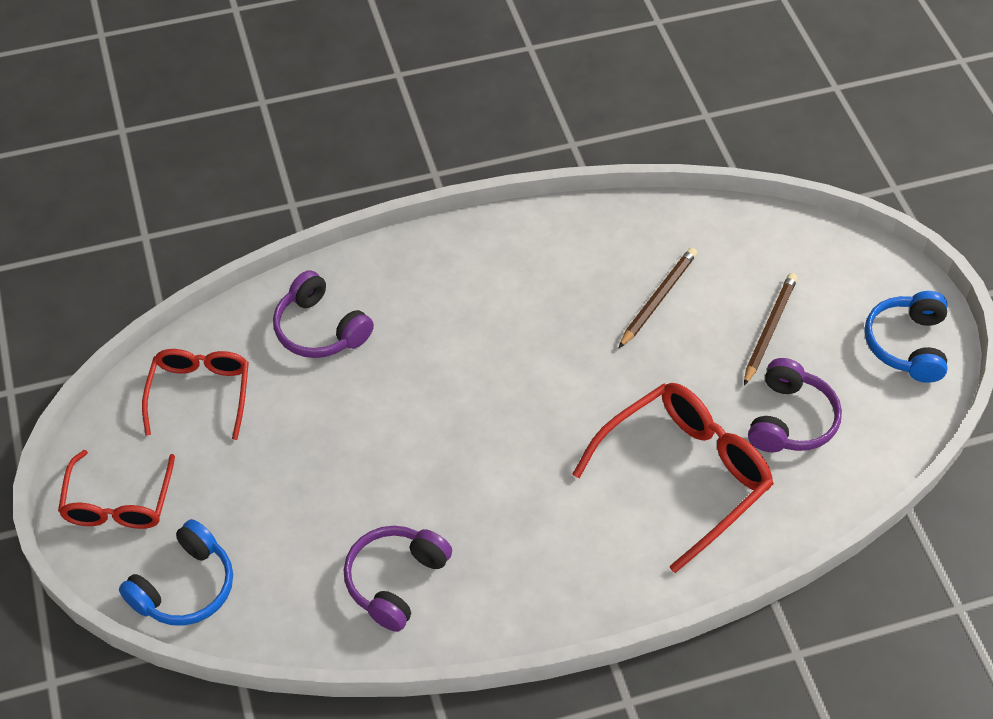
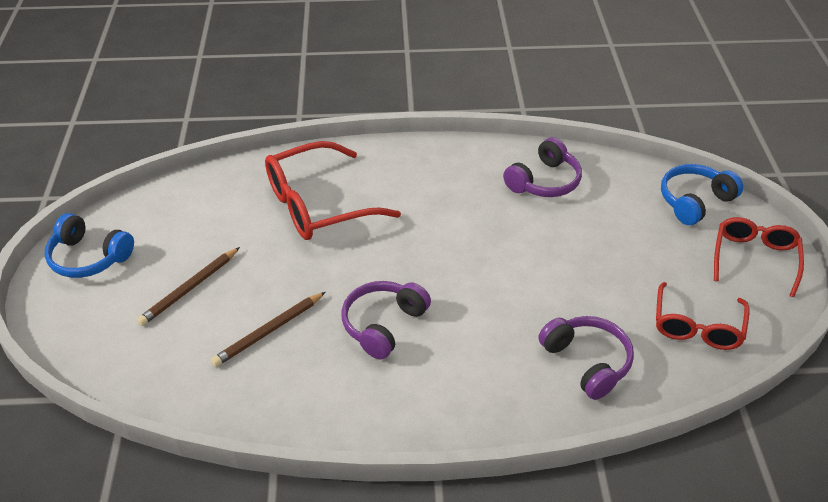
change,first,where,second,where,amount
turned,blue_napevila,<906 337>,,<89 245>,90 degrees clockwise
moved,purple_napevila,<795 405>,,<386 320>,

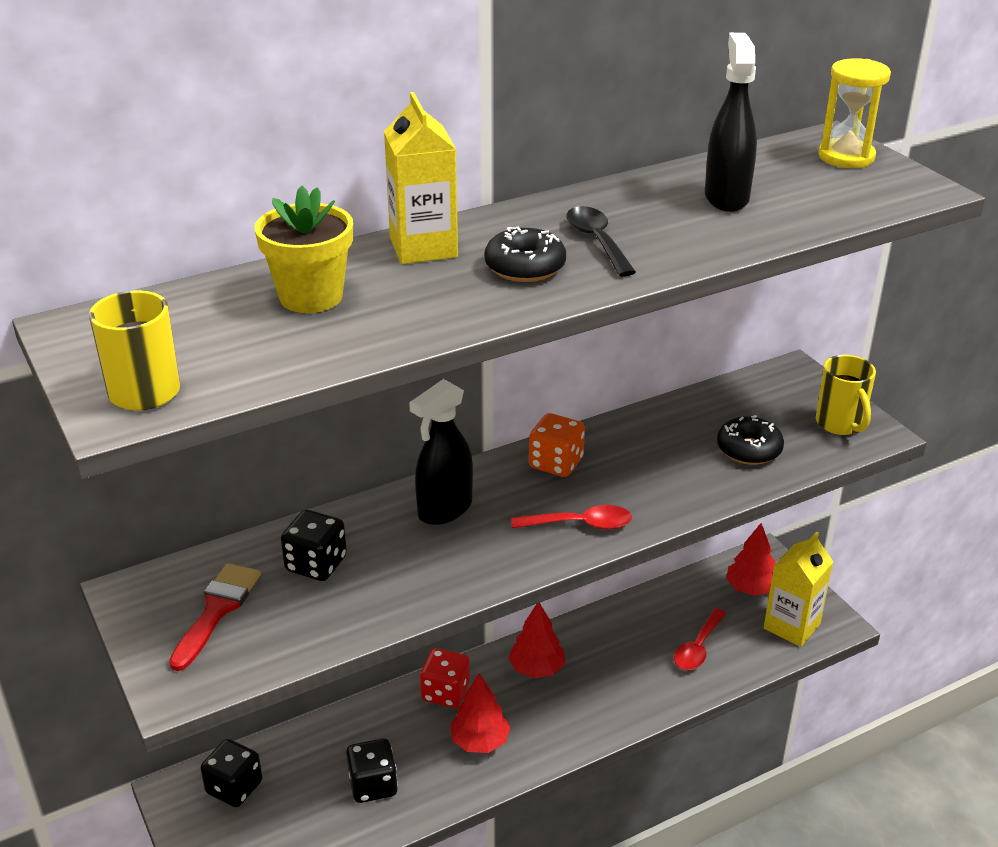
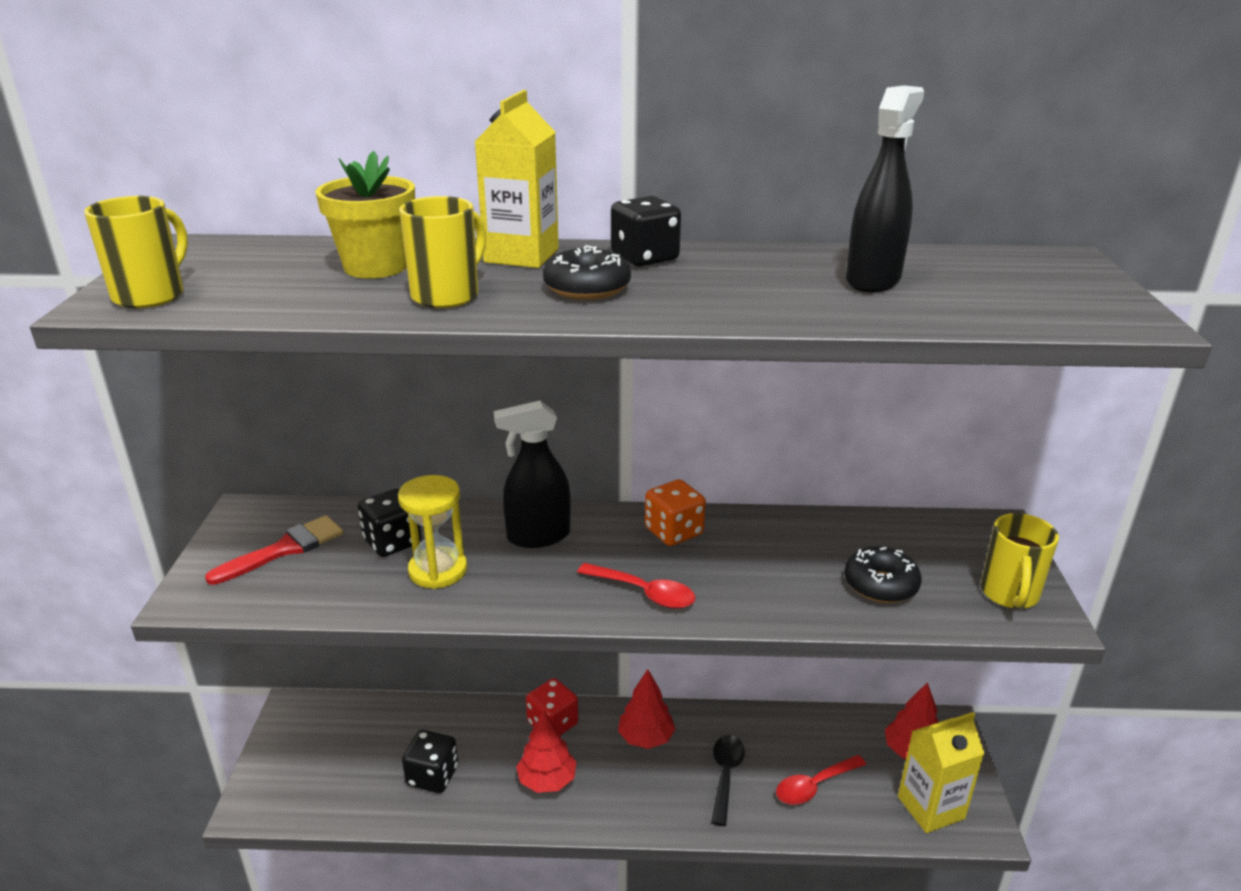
change,first,where,second,where,amount
moved,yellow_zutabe,<854 113>,,<432 532>,
added,,,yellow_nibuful,<442 252>,
moved,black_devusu,<231 773>,,<646 231>,
moved,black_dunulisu,<601 241>,,<728 780>,

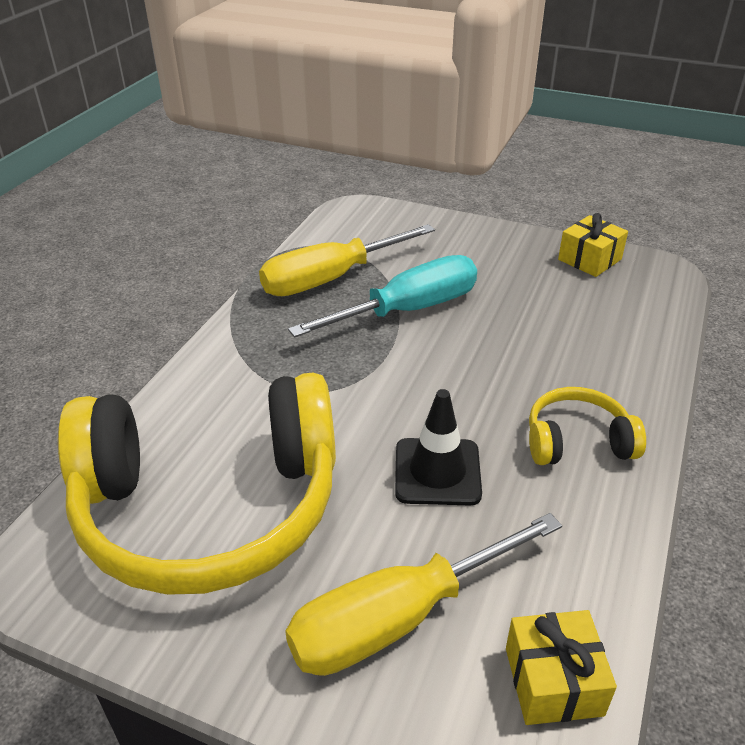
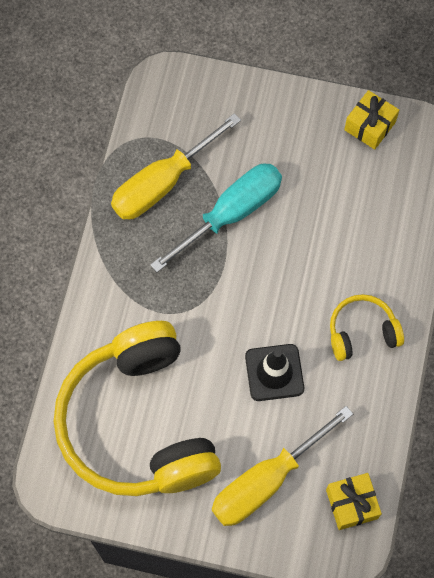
change,first,where,second,where,amount
turned,yellow_napevila,<197 484>,,<137 408>,90 degrees clockwise

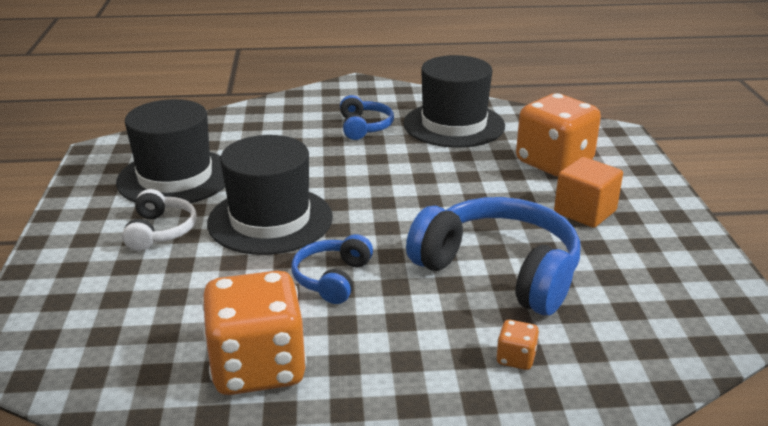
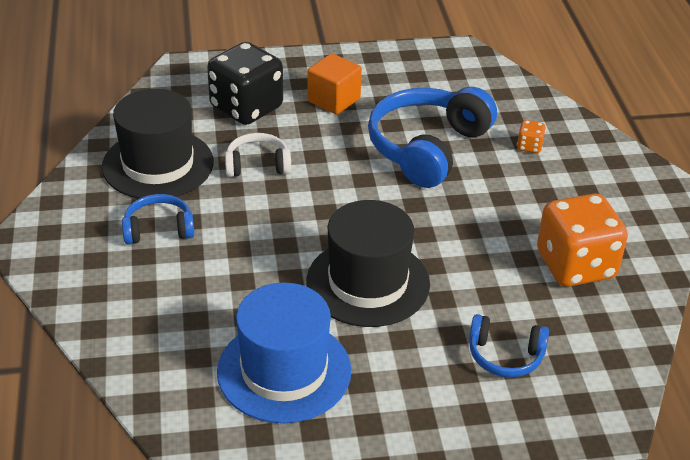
change,first,where,second,where,amount
recoloured,orange_devusu,<558 134>,black_devusu,<245 83>,
recoloured,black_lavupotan,<170 151>,blue_lavupotan,<284 352>,
moved,white_napevila,<159 220>,,<258 155>,
moved,blue_napevila,<332 269>,,<509 345>,

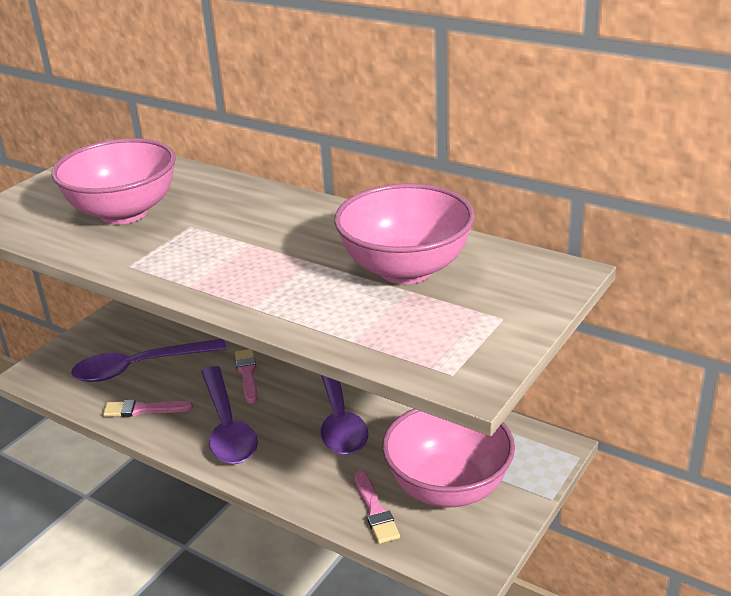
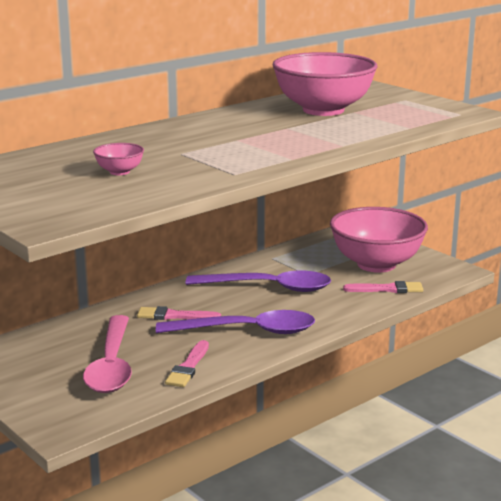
change,first,where,second,where,amount
recoloured,purple_dunulisu,<149 360>,pink_dunulisu,<107 354>,
resized,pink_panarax,<114 181>,,<118 159>,x0.40

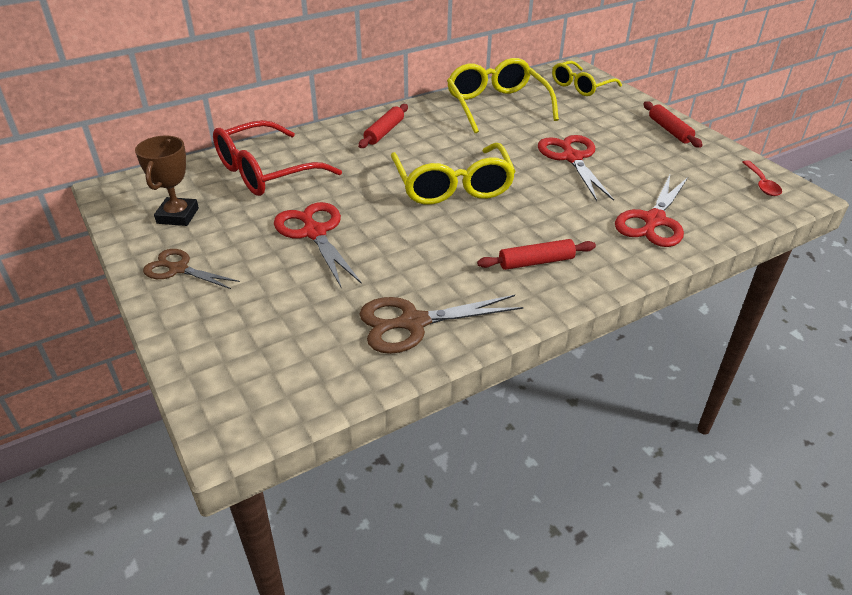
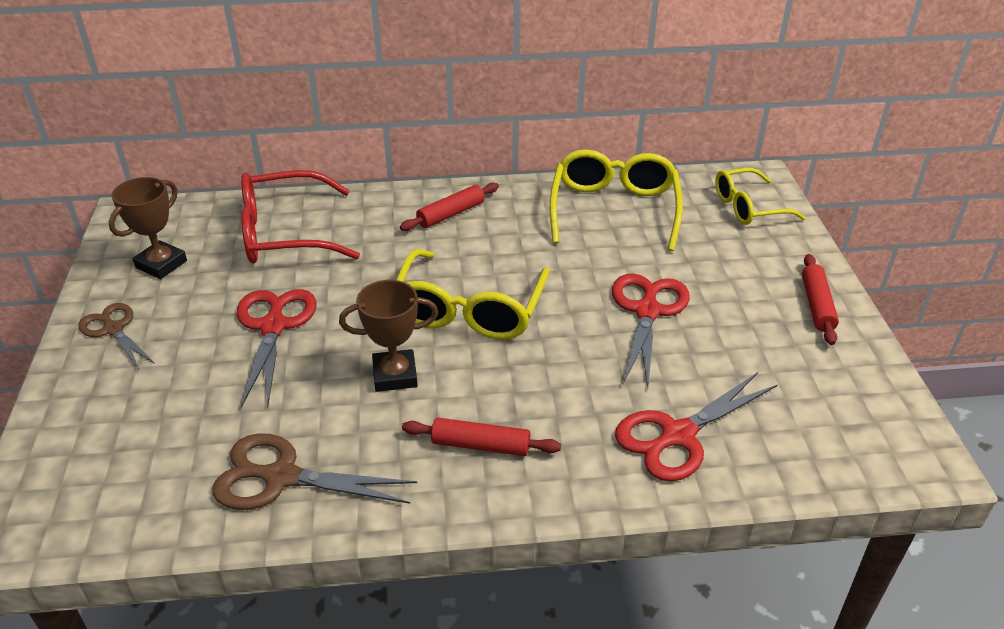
change,first,where,second,where,amount
added,,,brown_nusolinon,<388 336>,
removed,red_dunulisu,<762 178>,,,

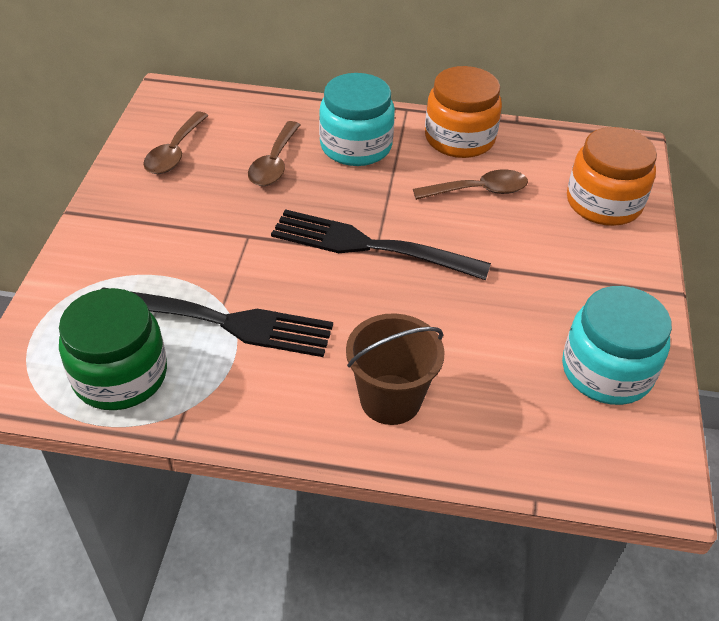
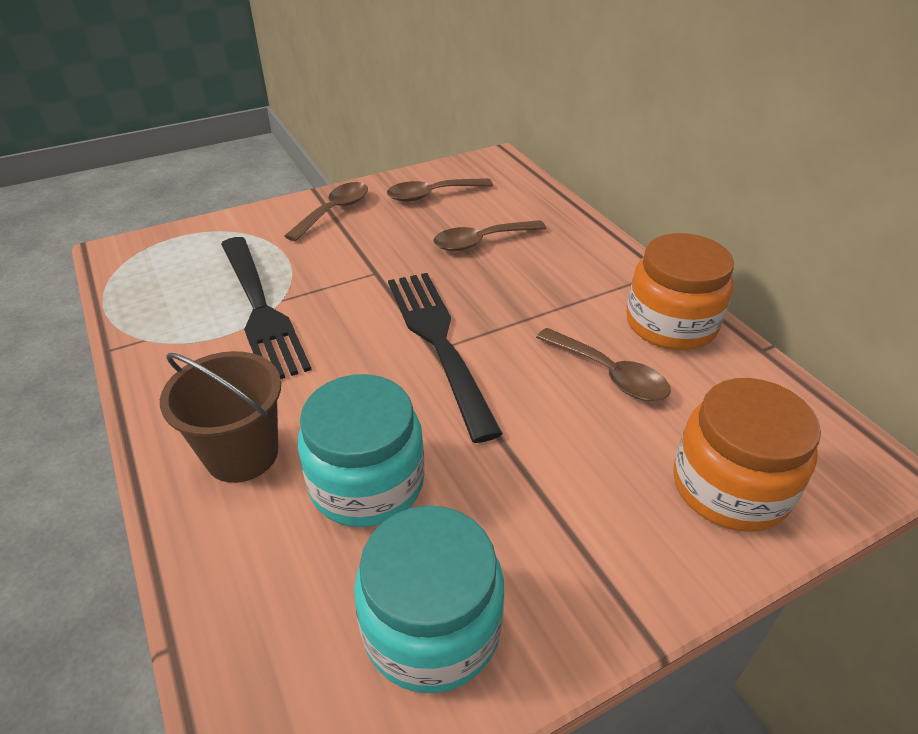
change,first,where,second,where,amount
added,,,brown_dunulisu,<326 212>,
moved,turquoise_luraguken,<357 119>,,<361 450>,
removed,green_luraguken,<113 349>,,,

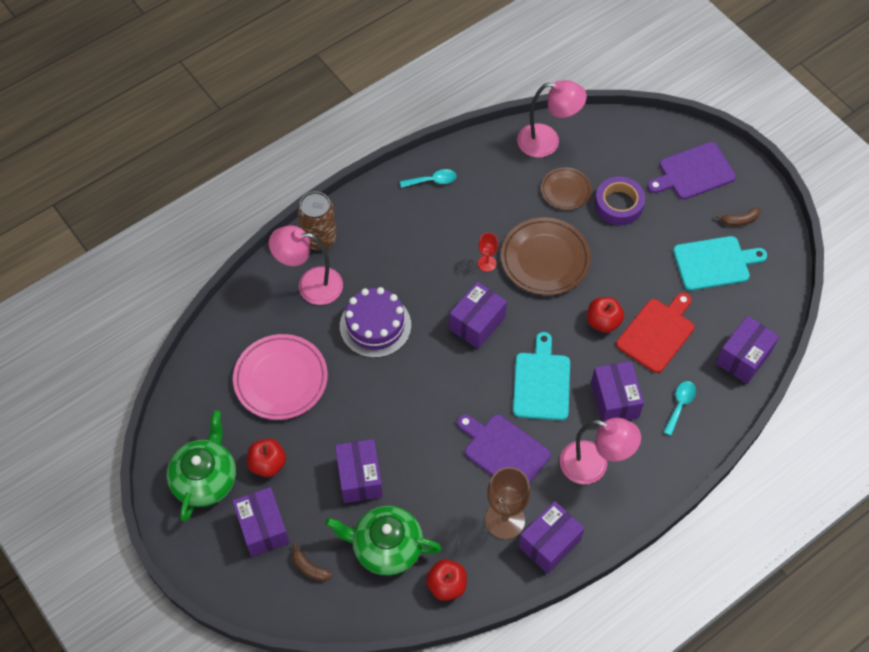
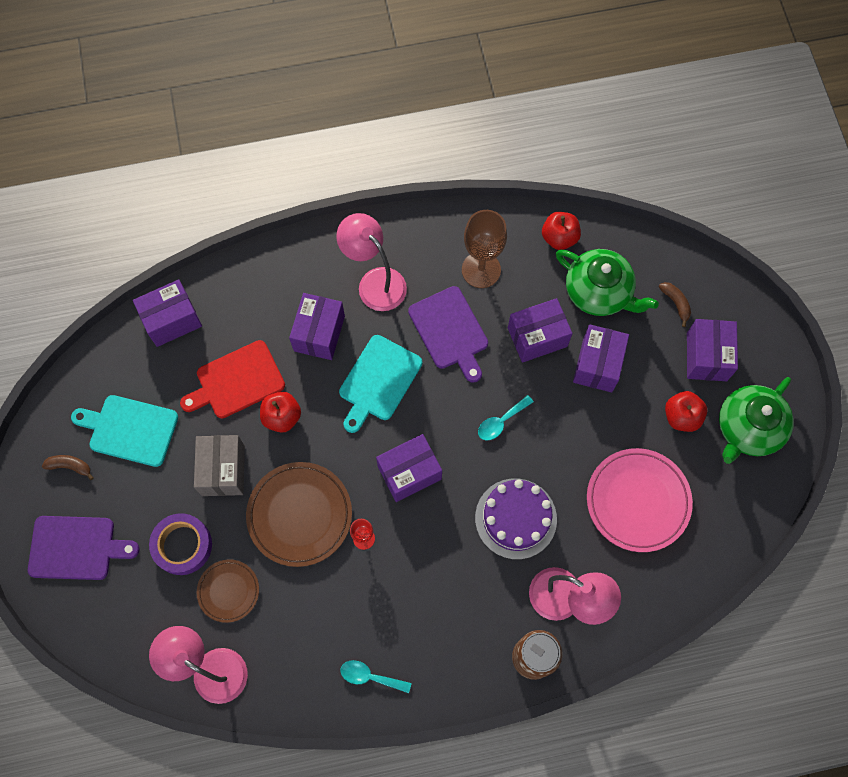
change,first,where,second,where,amount
added,,,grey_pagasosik,<219 465>,
moved,turquoise_dunulisu,<680 408>,,<506 417>,
moved,purple_pagasosik,<552 537>,,<540 330>,

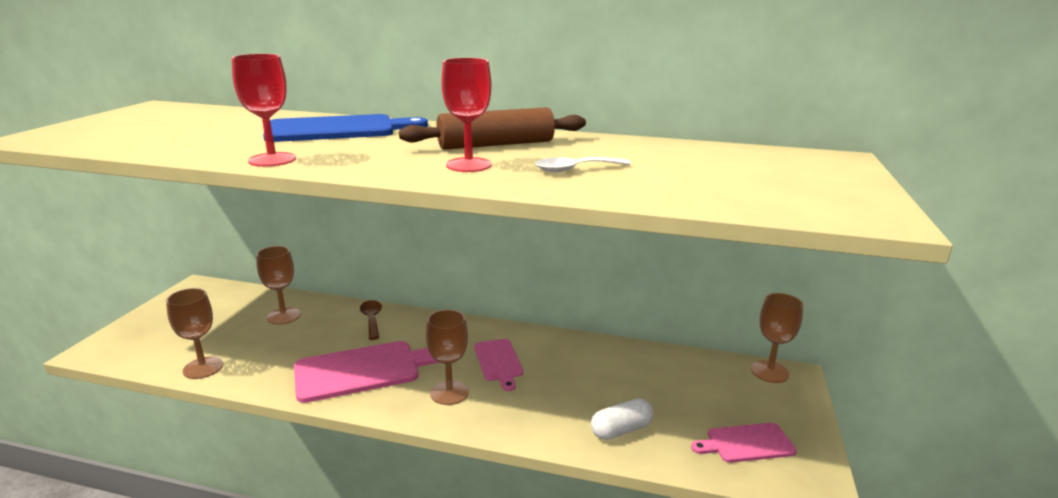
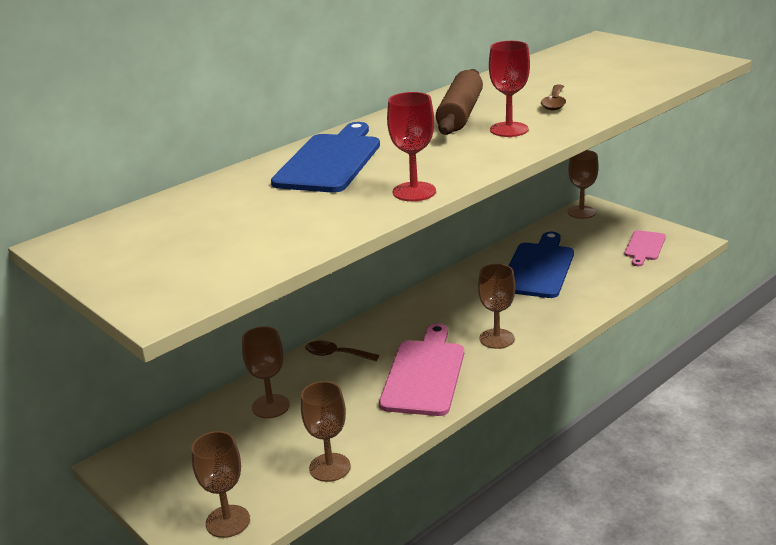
change,first,where,second,where,amount
added,,,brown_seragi,<221 484>,
added,,,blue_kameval,<541 265>,
recoloured,white_dunulisu,<583 164>,brown_dunulisu,<553 97>,
removed,pink_kameval,<498 365>,,,
removed,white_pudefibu,<622 419>,,,

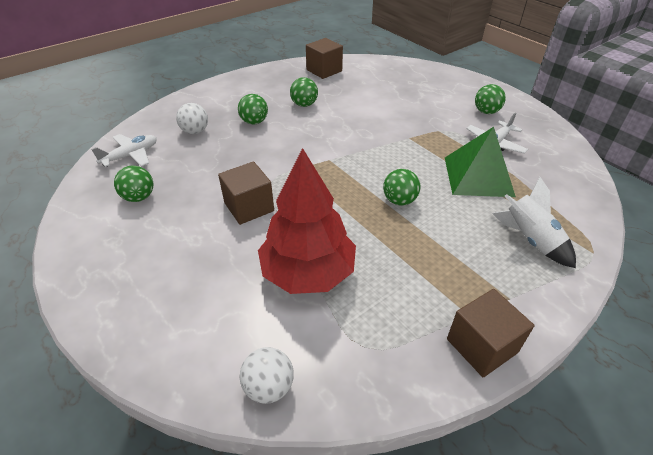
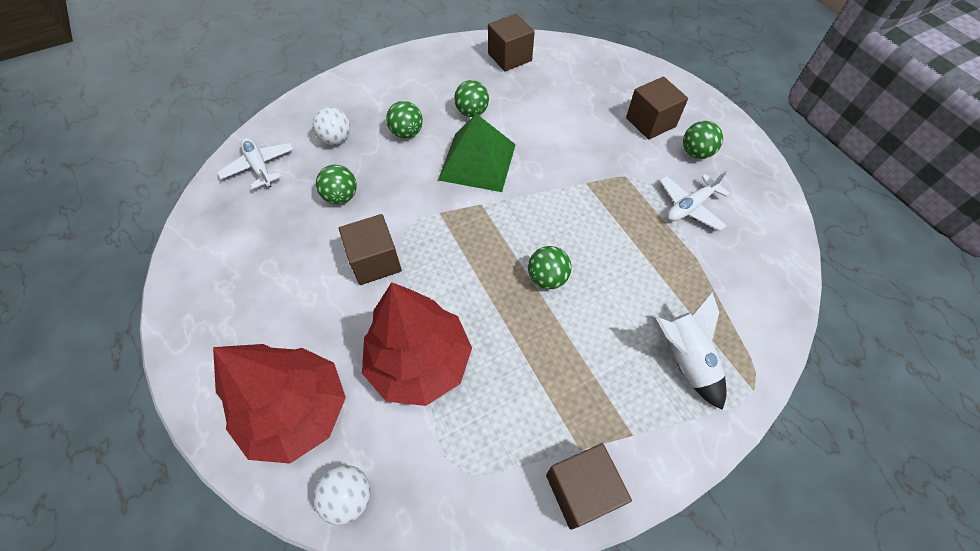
change,first,where,second,where,amount
added,,,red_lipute,<279 404>,
turned,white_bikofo,<124 150>,,<255 163>,90 degrees counterclockwise
moved,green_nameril,<133 184>,,<336 184>,
moved,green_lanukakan,<480 162>,,<477 153>,
added,,,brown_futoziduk,<657 108>,

